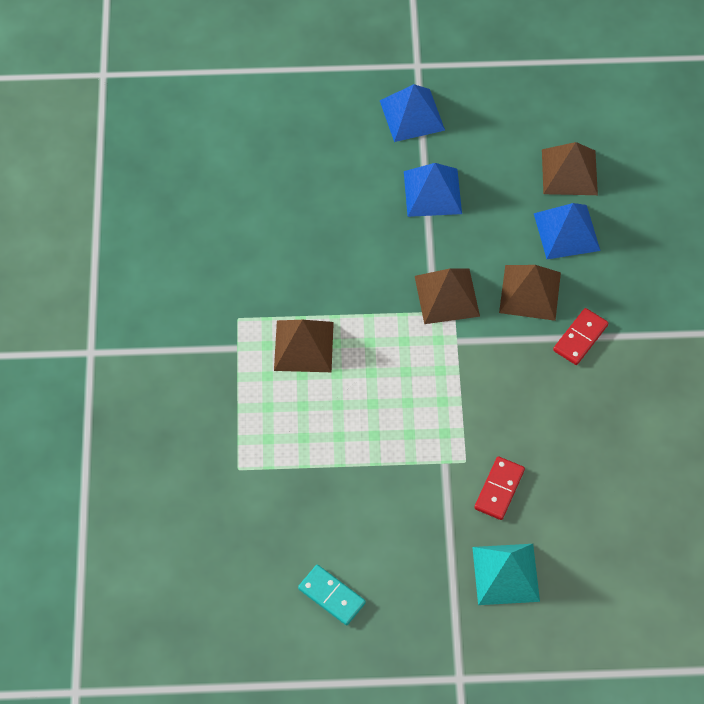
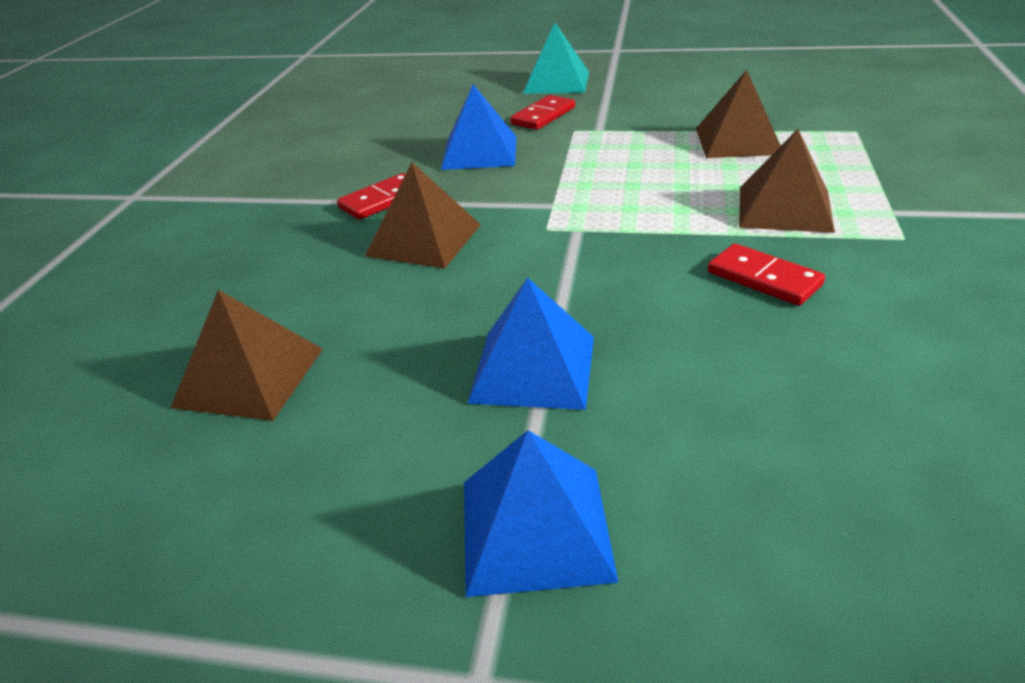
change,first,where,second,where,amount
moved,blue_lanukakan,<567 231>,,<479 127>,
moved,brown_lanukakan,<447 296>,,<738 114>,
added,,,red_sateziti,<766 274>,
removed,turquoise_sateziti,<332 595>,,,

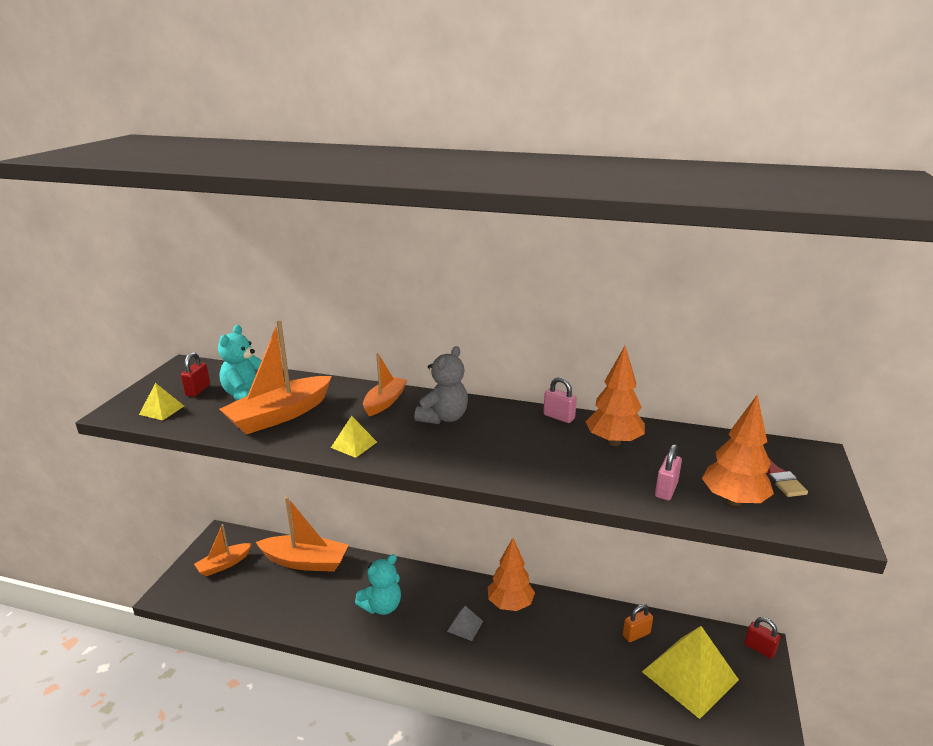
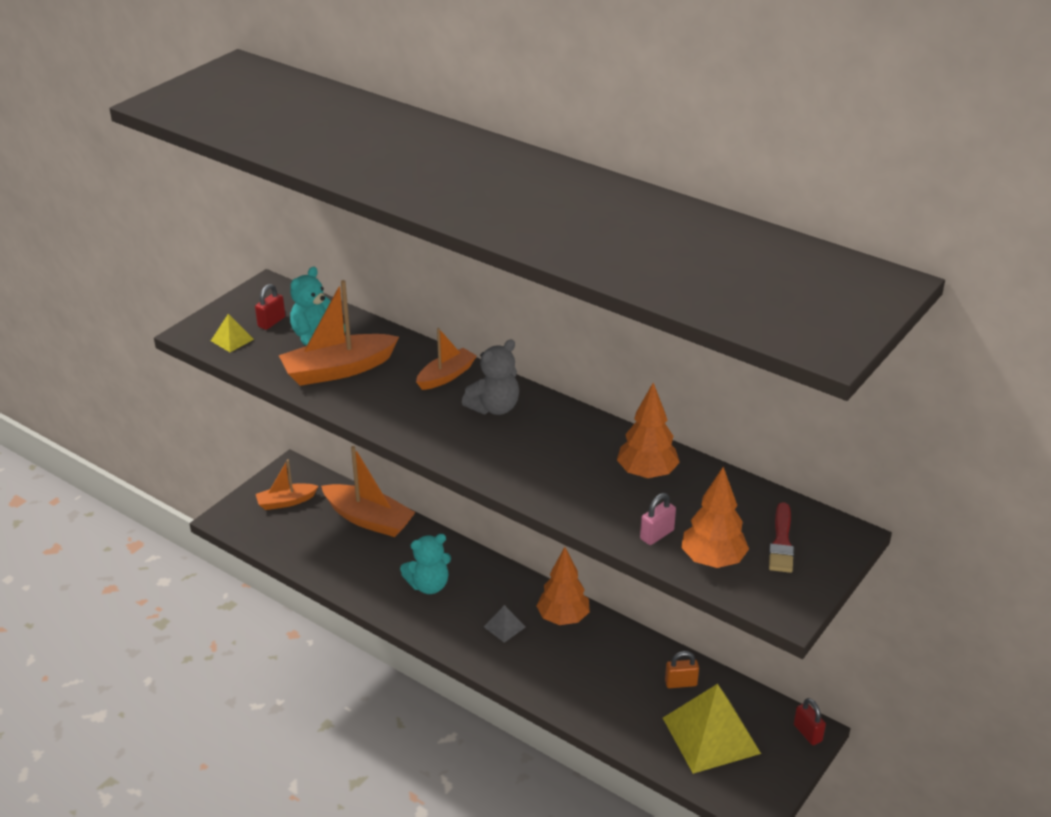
change,first,where,second,where,amount
removed,yellow_lanukakan,<354 437>,,,
removed,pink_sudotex,<560 400>,,,

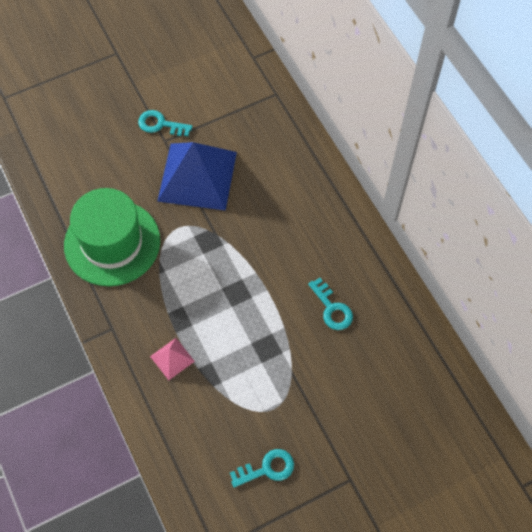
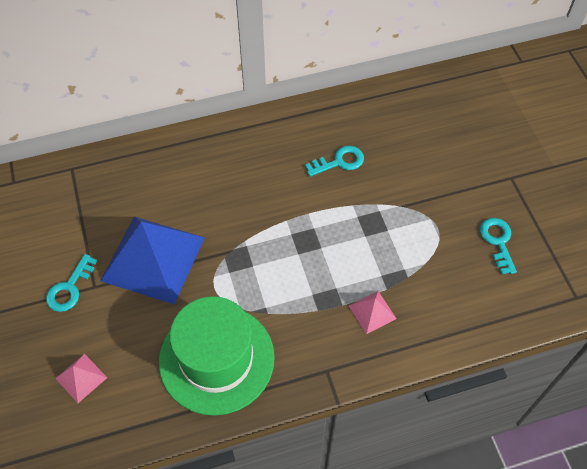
change,first,where,second,where,amount
added,,,pink_lanukakan,<81 378>,

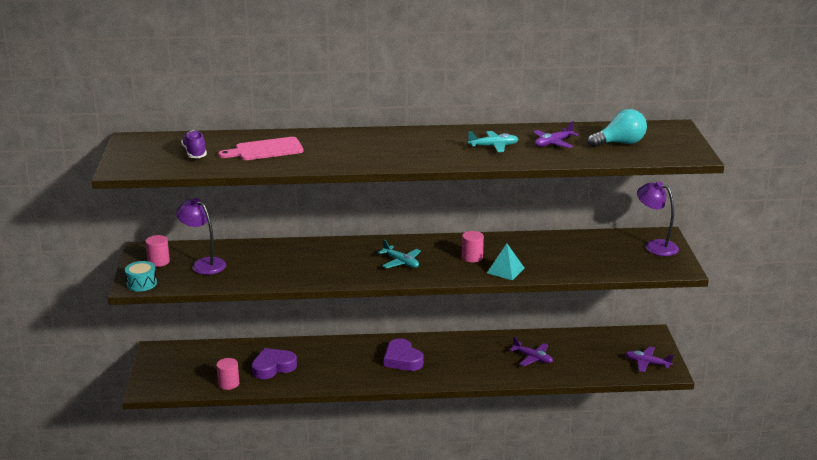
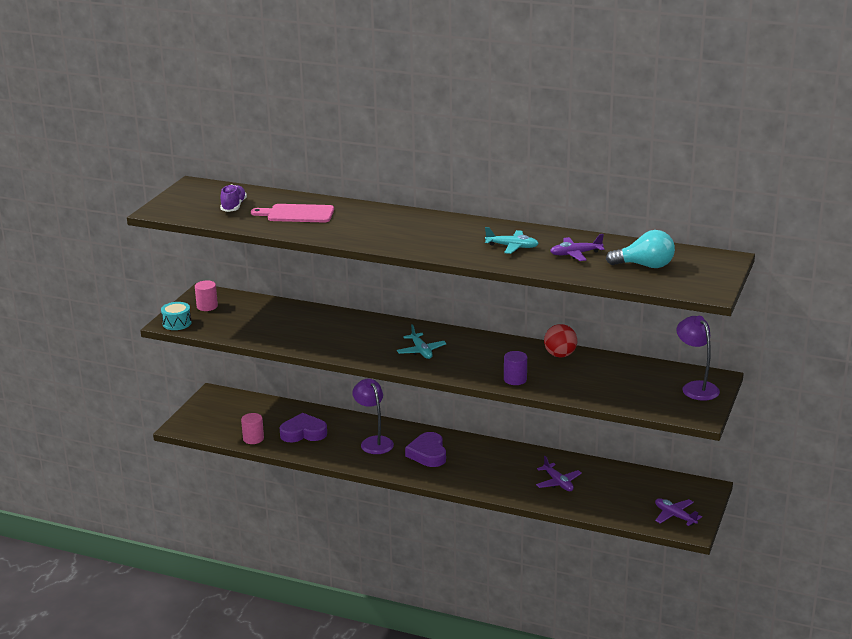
change,first,where,second,where,amount
moved,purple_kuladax,<201 236>,,<373 416>,
replaced,turquoise_lanukakan,<505 262>,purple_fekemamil,<515 368>,
added,,,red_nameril,<560 340>,
removed,pink_fekemamil,<473 246>,,,

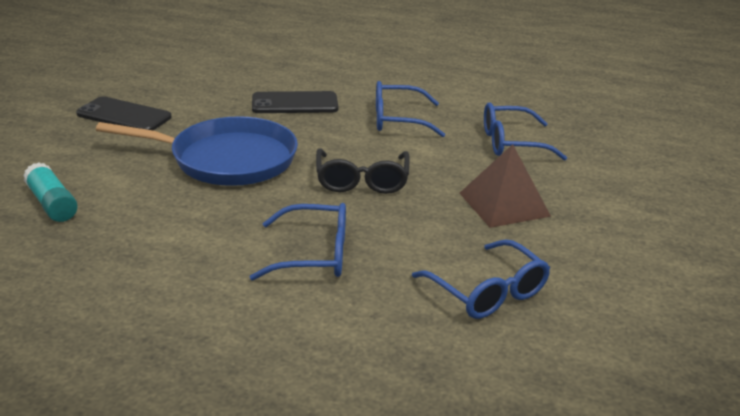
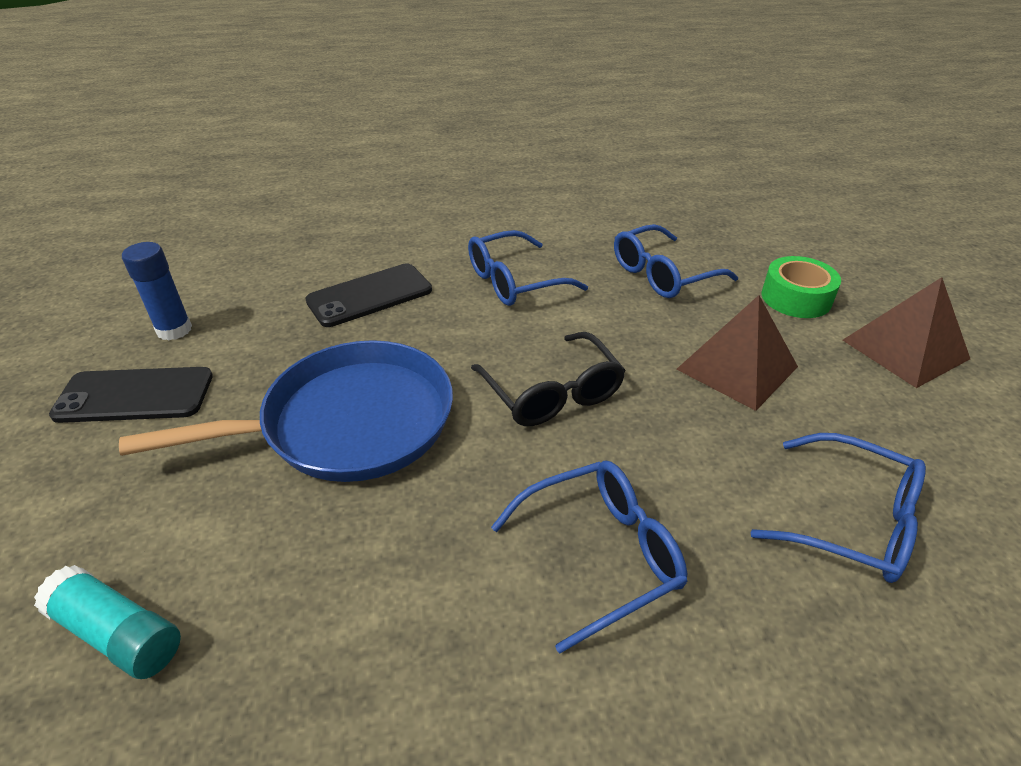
change,first,where,second,where,amount
added,,,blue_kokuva,<157 291>,
added,,,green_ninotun,<801 287>,
added,,,brown_lanukakan,<906 332>,

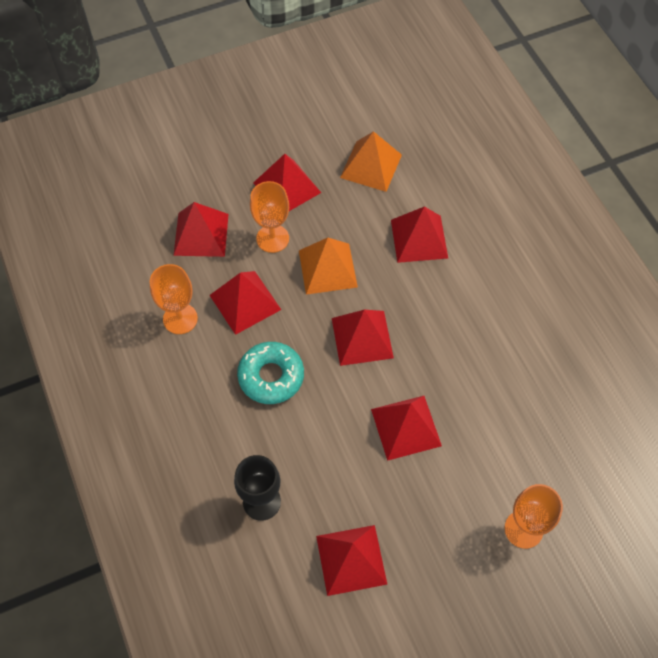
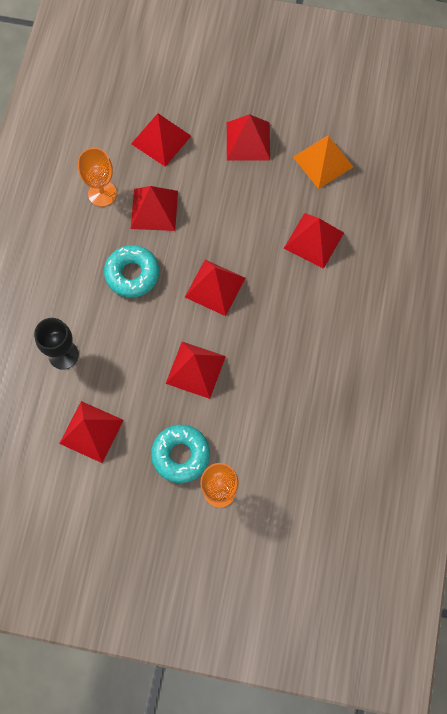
change,first,where,second,where,amount
added,,,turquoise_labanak,<180 454>,
removed,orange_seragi,<269 217>,,,
removed,orange_lanukakan,<328 266>,,,

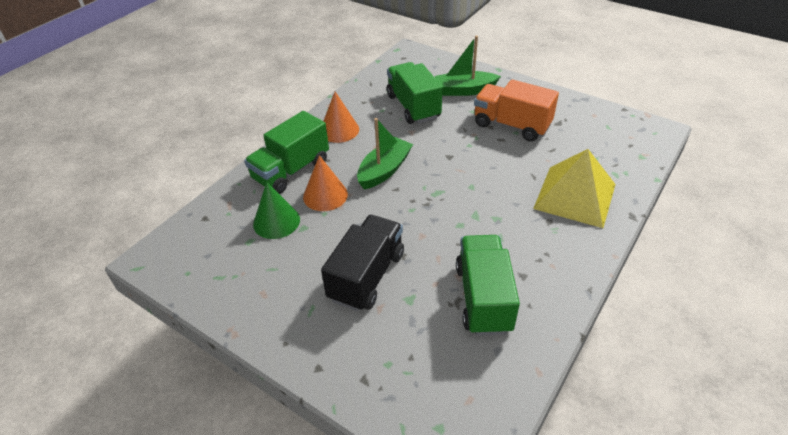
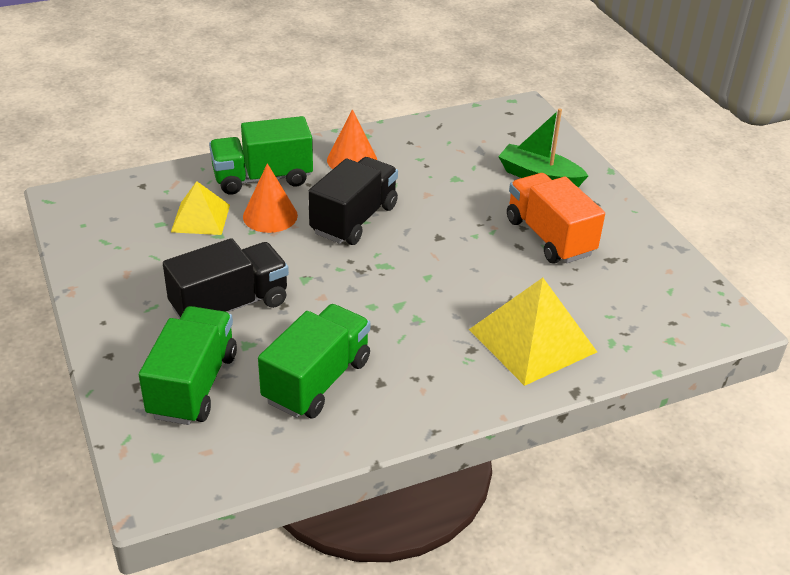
change,first,where,second,where,amount
moved,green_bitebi,<414 93>,,<188 365>,
replaced,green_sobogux,<276 210>,yellow_lanukakan,<200 208>,
replaced,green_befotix,<385 154>,black_bitebi,<353 201>,

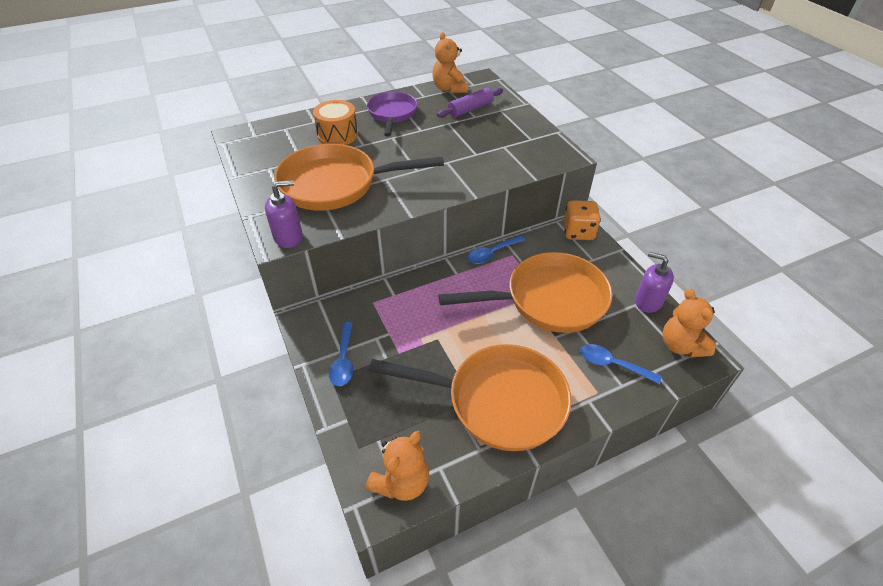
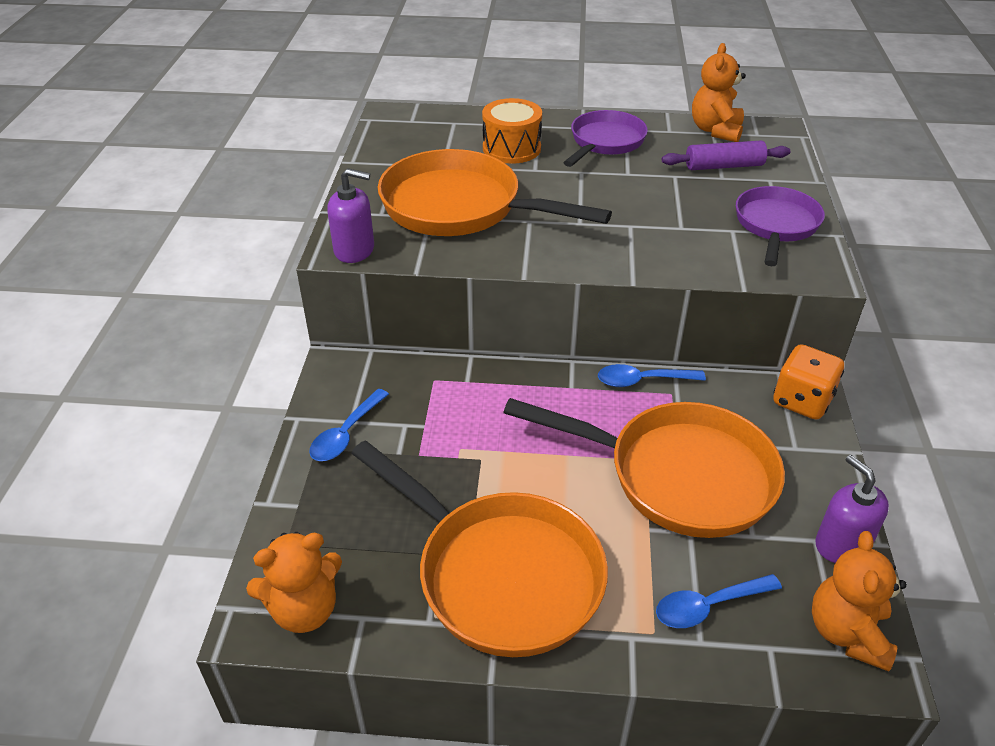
change,first,where,second,where,amount
turned,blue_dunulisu,<621 364>,,<719 601>,75 degrees counterclockwise
added,,,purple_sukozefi,<780 226>,

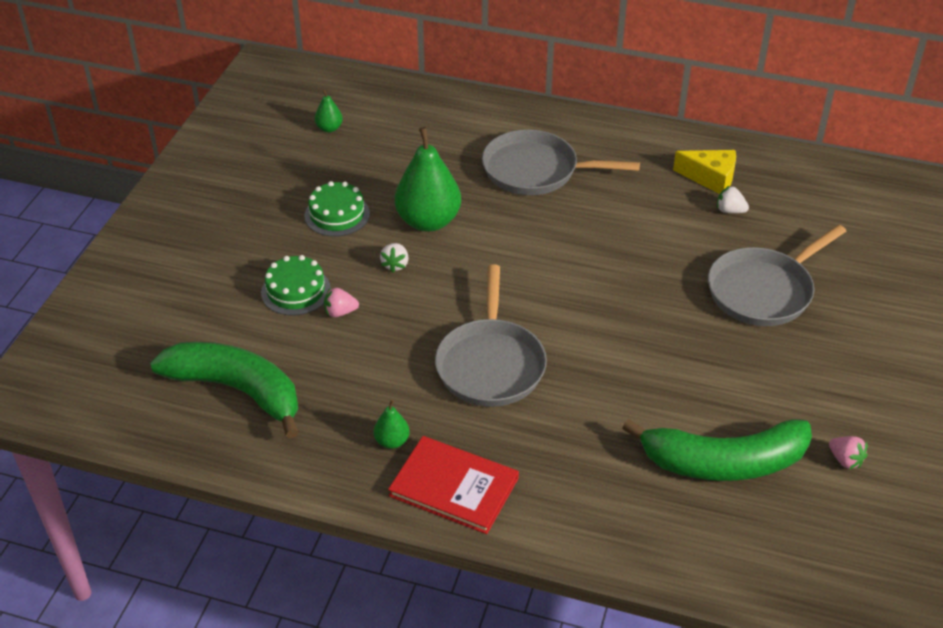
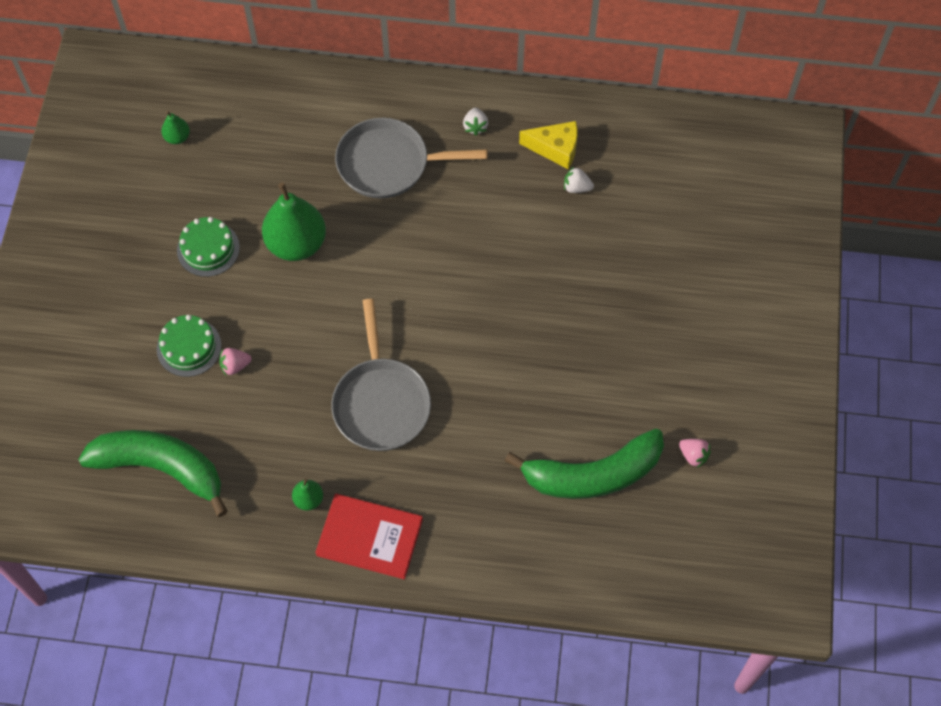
change,first,where,second,where,amount
moved,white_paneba,<394 257>,,<475 122>,
removed,grey_sukozefi,<777 275>,,,

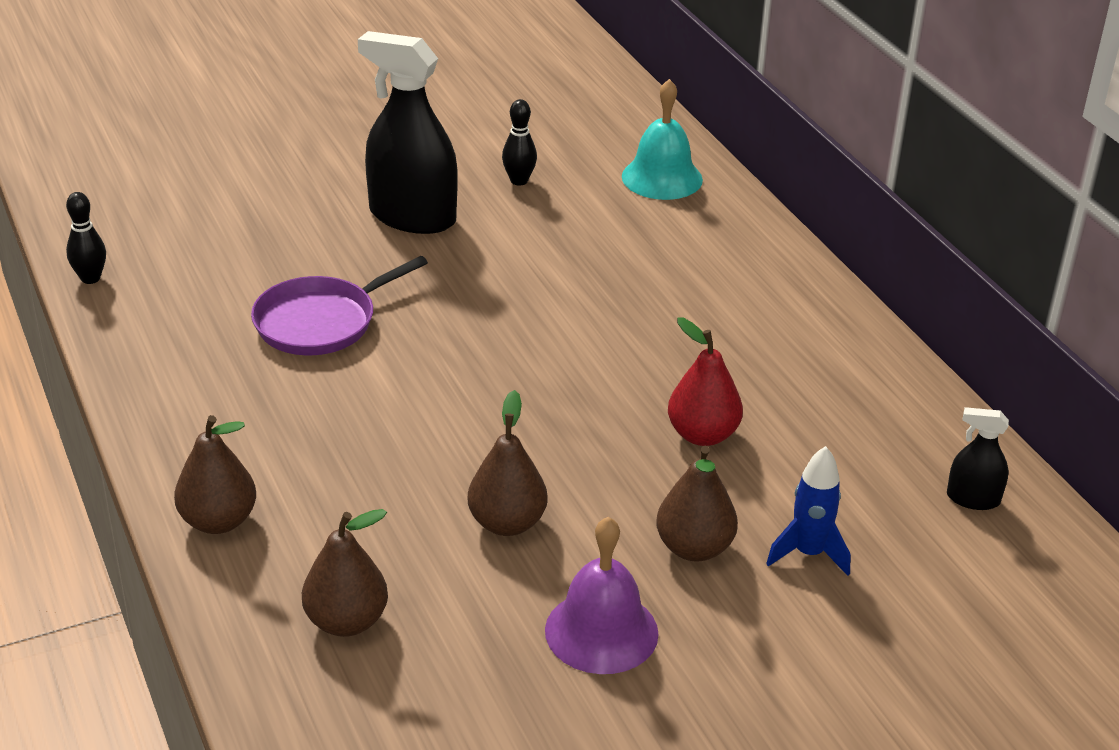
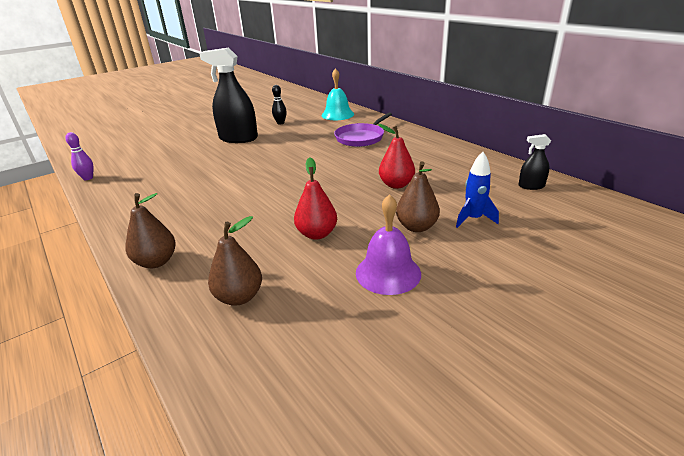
change,first,where,second,where,amount
recoloured,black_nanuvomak,<86 238>,purple_nanuvomak,<79 156>,
recoloured,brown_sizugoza,<508 463>,red_sizugoza,<315 199>,
moved,purple_sukozefi,<339 305>,,<363 129>,

